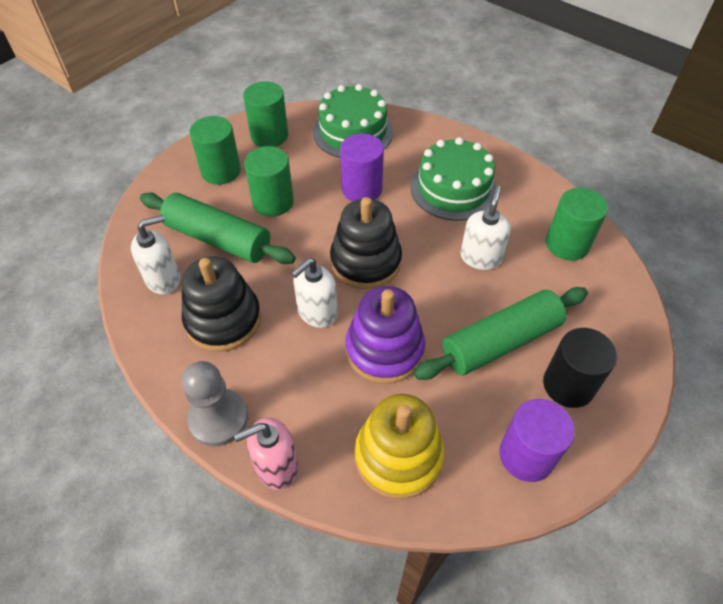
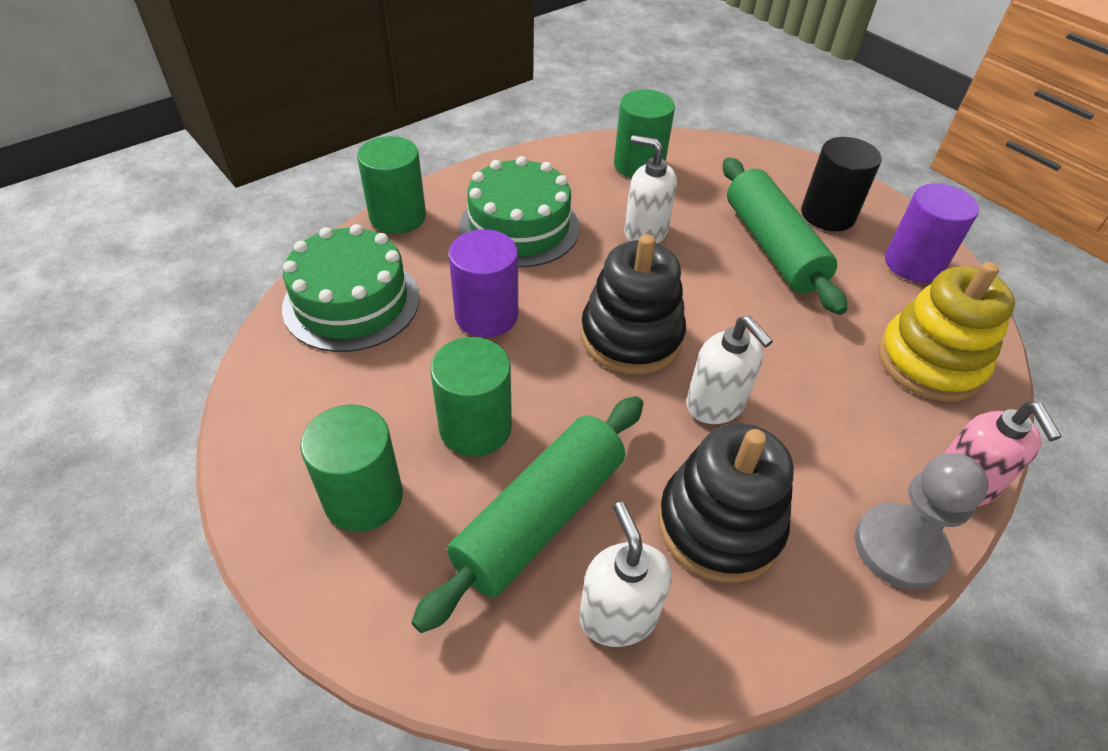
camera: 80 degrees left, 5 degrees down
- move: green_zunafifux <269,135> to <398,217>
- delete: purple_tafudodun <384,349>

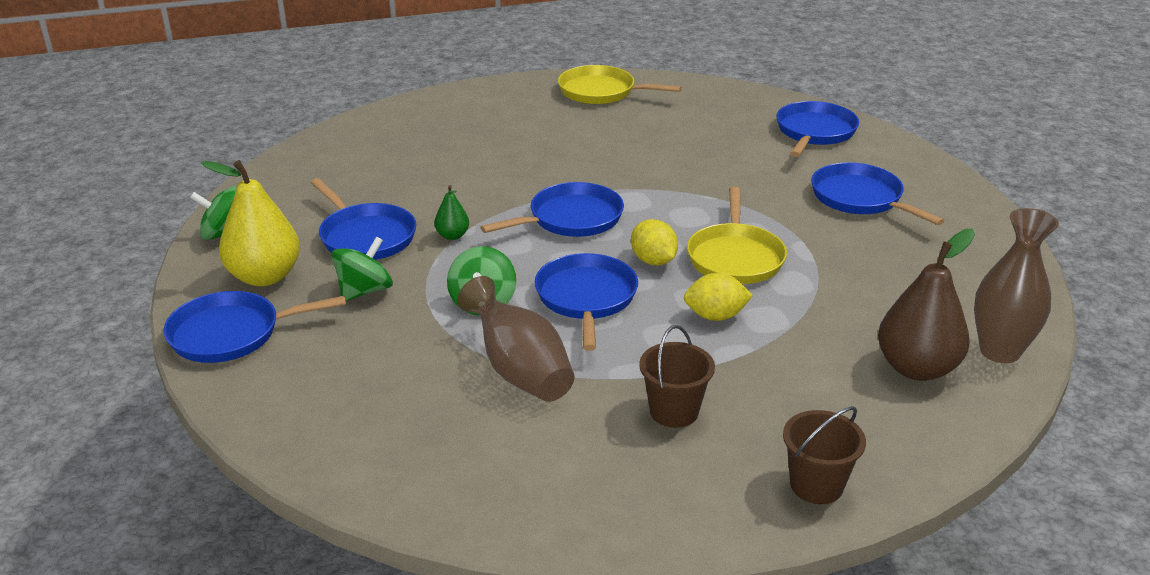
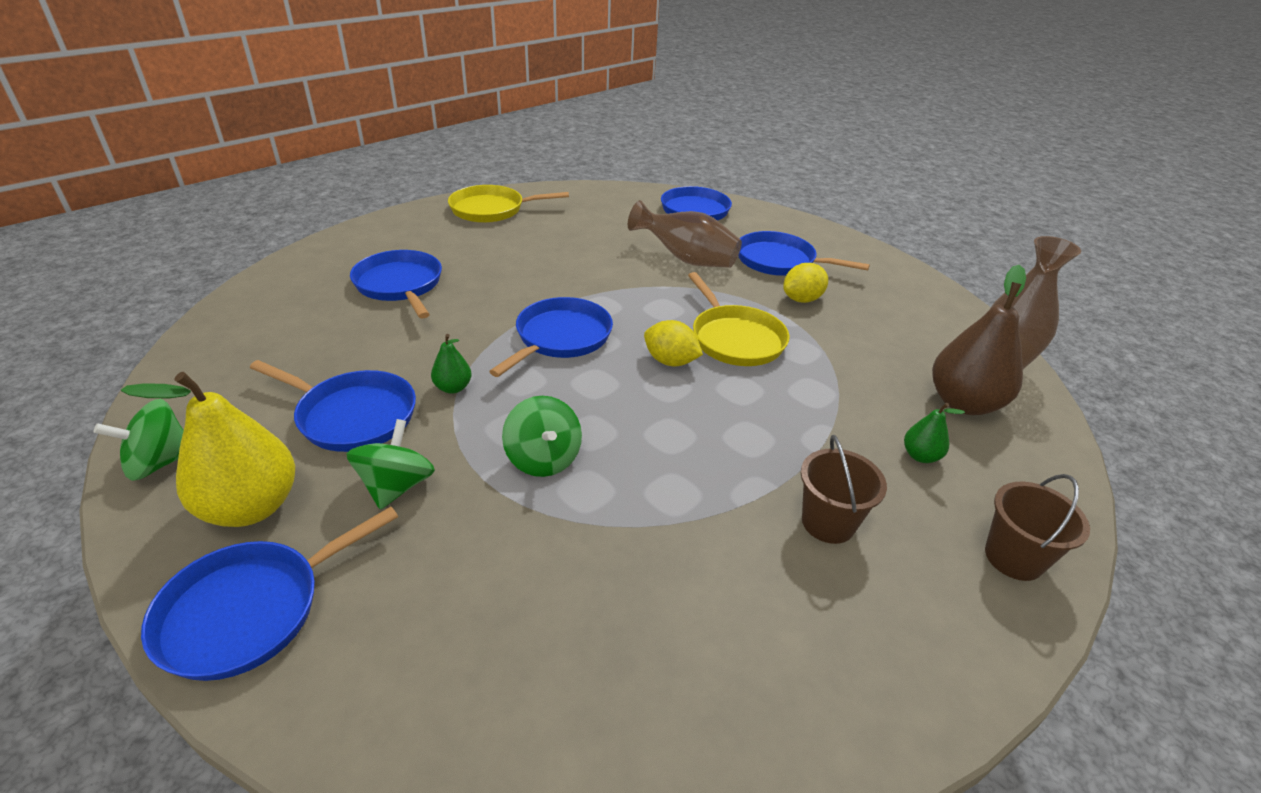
camera: 30 degrees left, 5 degrees up
- move: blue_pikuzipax <586,298> to <400,285>
- move: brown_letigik <519,370> to <686,259>
- move: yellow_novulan <715,316> to <802,299>
- insert: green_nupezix <920,456>

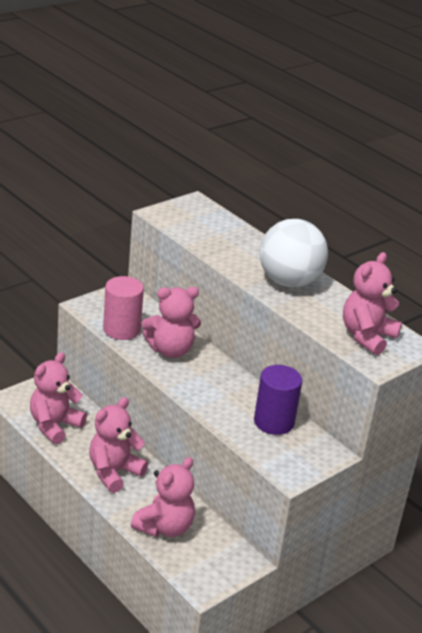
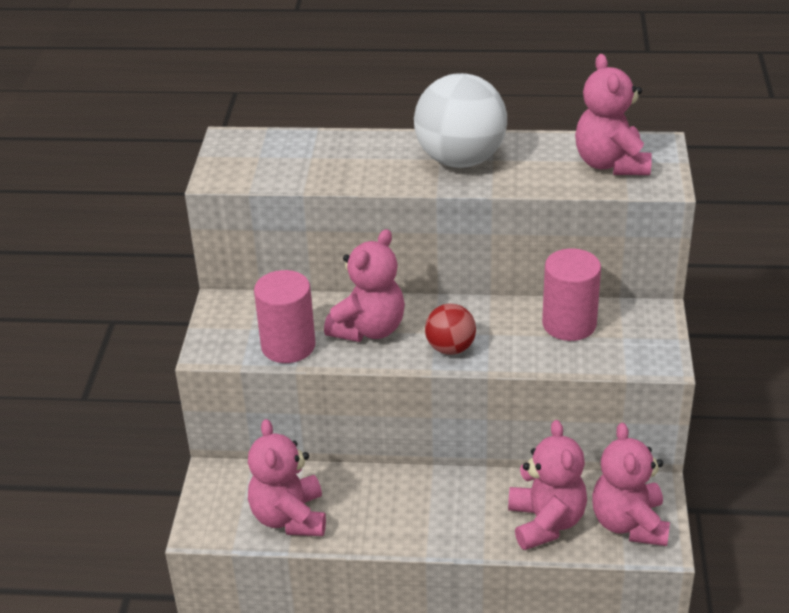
camera: 40 degrees left, 5 degrees up
- insert: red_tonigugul <450,348>
- recolor: purple_zunafifux <274,422> to pink_zunafifux <569,324>
- move: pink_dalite <114,472> to <629,523>

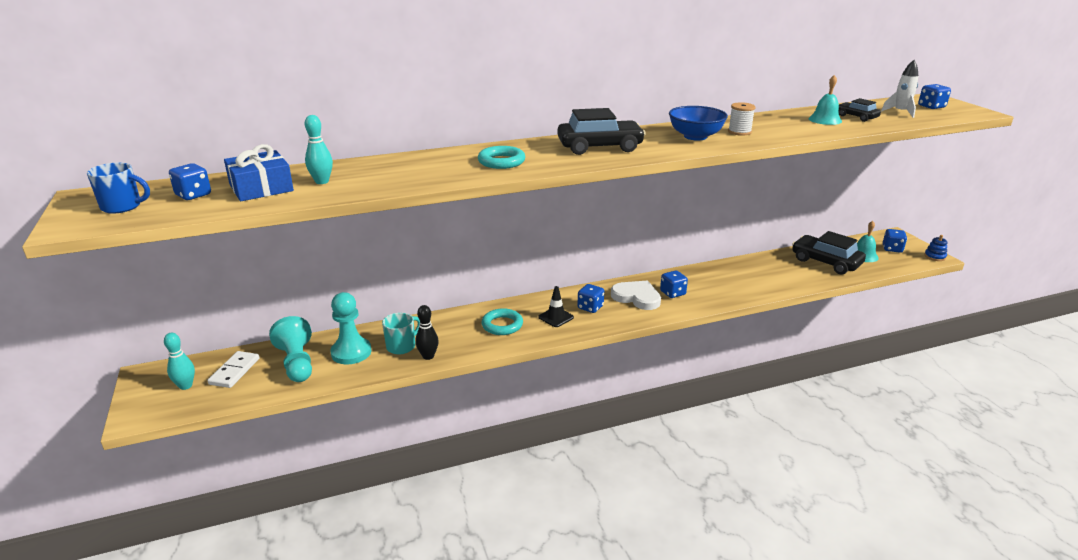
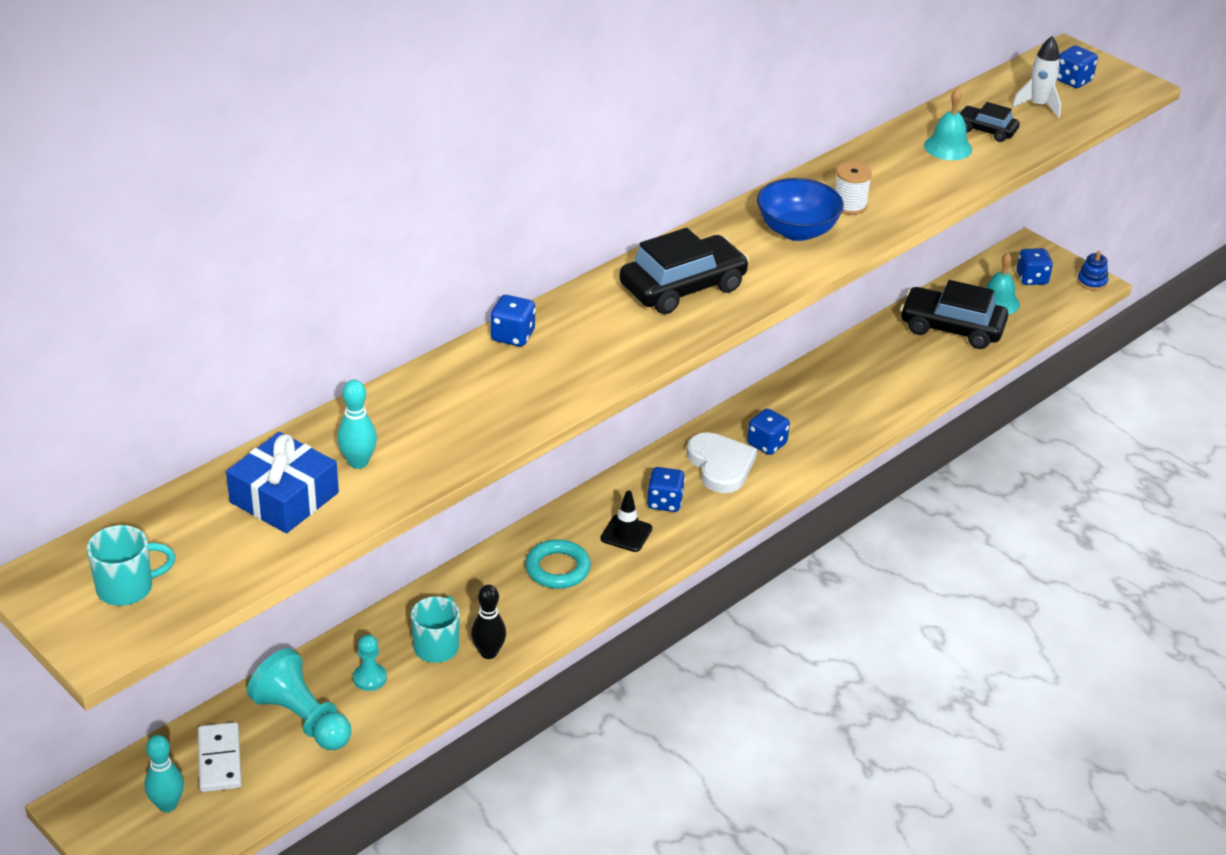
camera: 25 degrees left, 10 degrees up
- recolor: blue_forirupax <122,207> to turquoise_forirupax <127,588>
- resize: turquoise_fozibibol <351,352> = <369,678> x0.54
- move: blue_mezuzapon <193,195> to <512,336>
- rotate: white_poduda <637,297> = <720,465> 60 degrees clockwise
- delete: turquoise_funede <501,161>

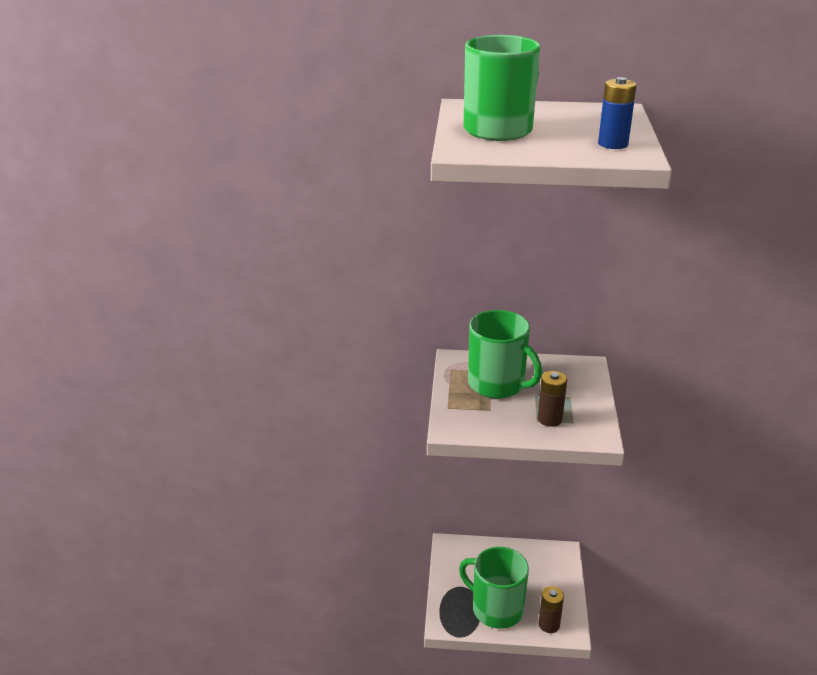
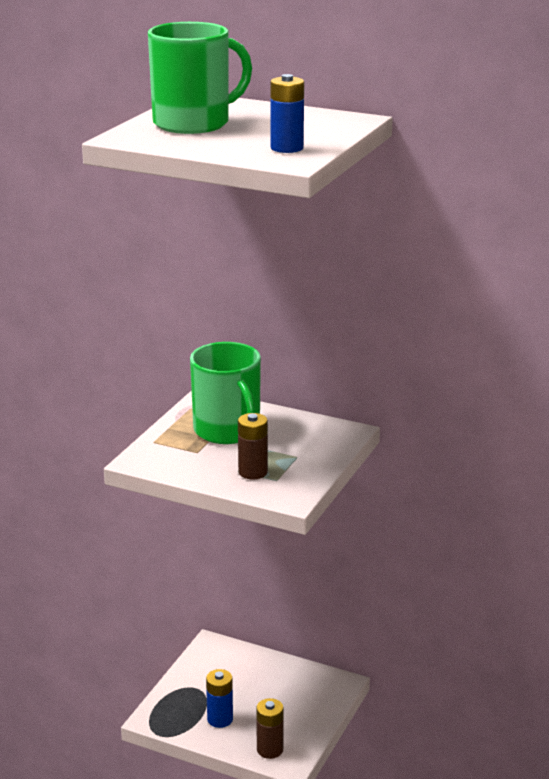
camera: 20 degrees right, 5 degrees down
- replace: green_forirupax <496,609> to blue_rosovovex <220,719>

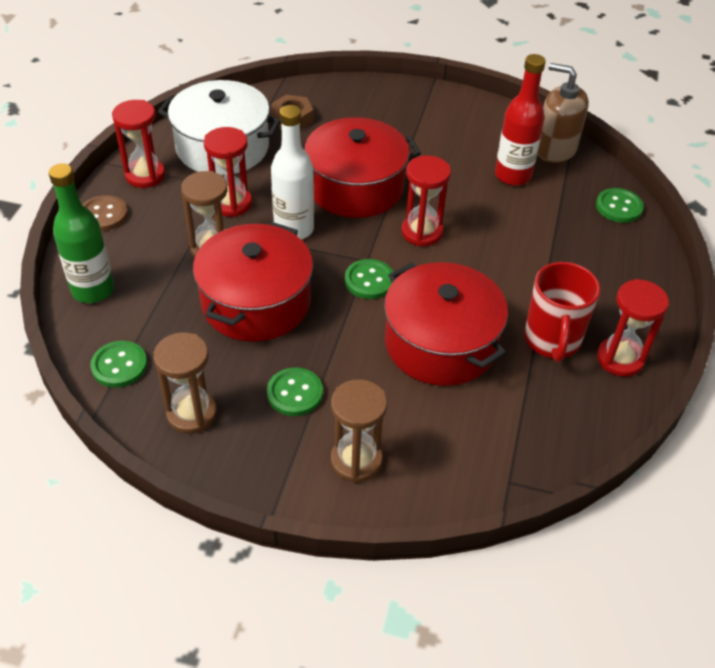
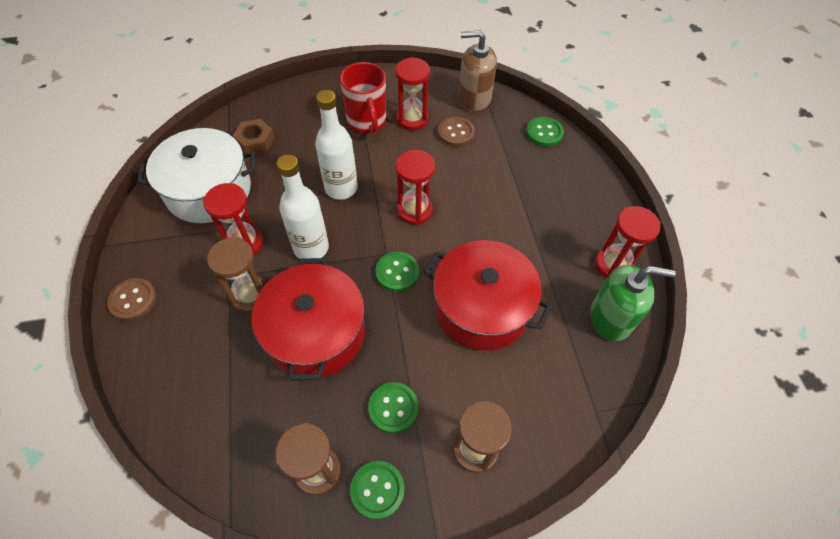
camera: 25 degrees left, 10 degrees up
- replace: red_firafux <355,187> to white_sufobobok <341,188>
- move: red_forirupax <552,340> to <367,122>
- move: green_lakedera <119,365> to <377,490>
- move: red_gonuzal <145,175> to <412,119>
- replace: red_sufobobok <513,175> to brown_lakedera <456,133>
- insert: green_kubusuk <611,318>
- delete: green_sufobobok <93,290>

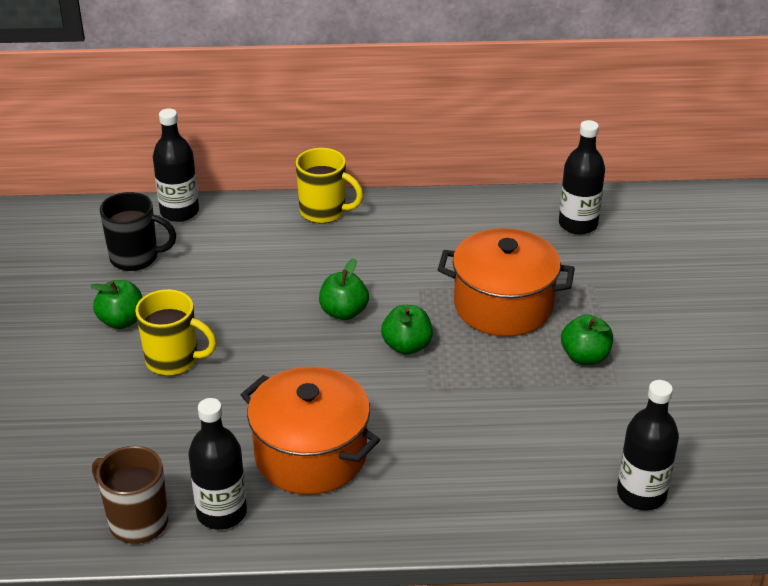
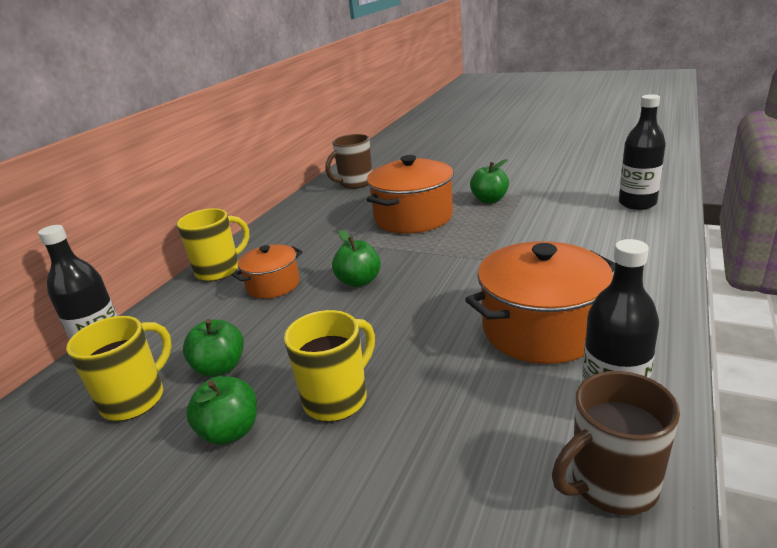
camera: 60 degrees left, 10 degrees down
- recolor: black_forirupax <136,258> to yellow_forirupax <135,399>
- move: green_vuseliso <407,346> to <220,368>
- insert: orange_firafux <273,285>
- replace: black_sufobobok <578,224> to brown_forirupax <355,183>

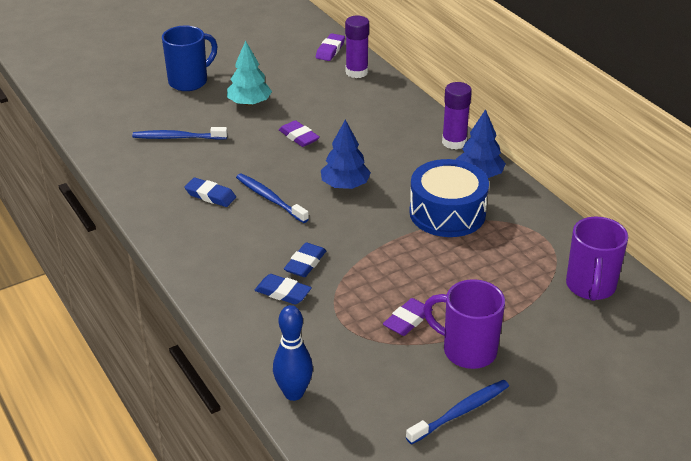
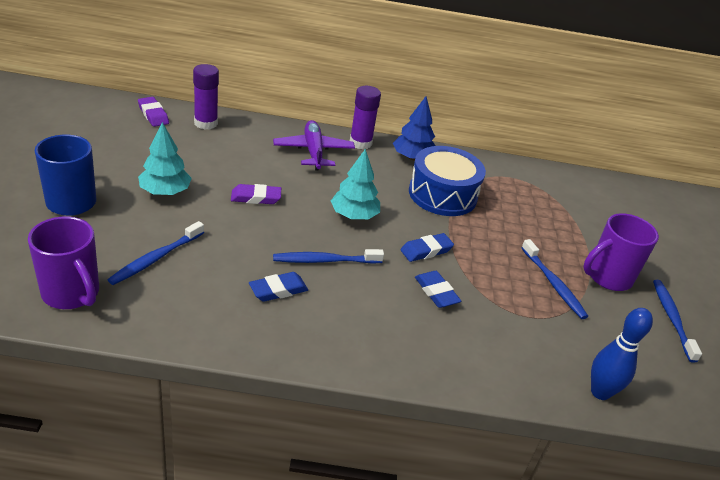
camera: 60 degrees left, 0 degrees up
- move: purple_forirupax <590,287> to <72,294>
- insert: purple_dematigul <313,152>
- recolor: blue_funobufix <345,185> to turquoise_funobufix <354,215>
- move: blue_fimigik <283,293> to <426,250>
- replace: purple_fimigik <407,320> to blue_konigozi <553,284>

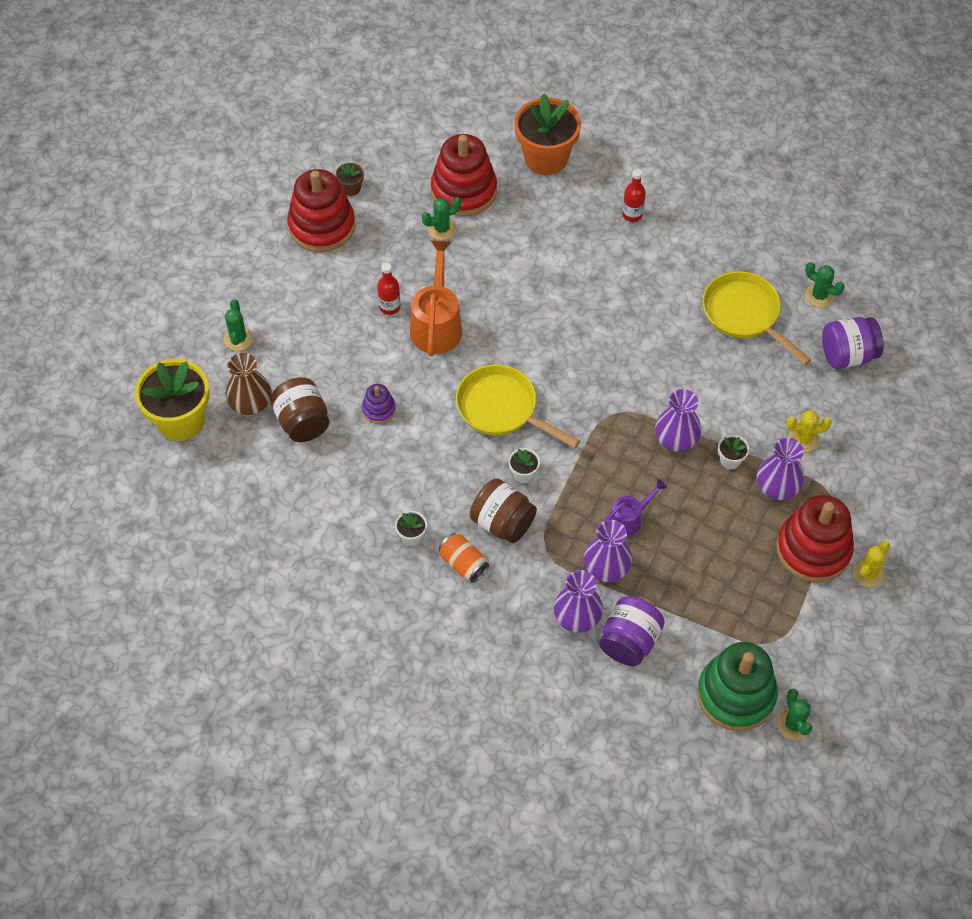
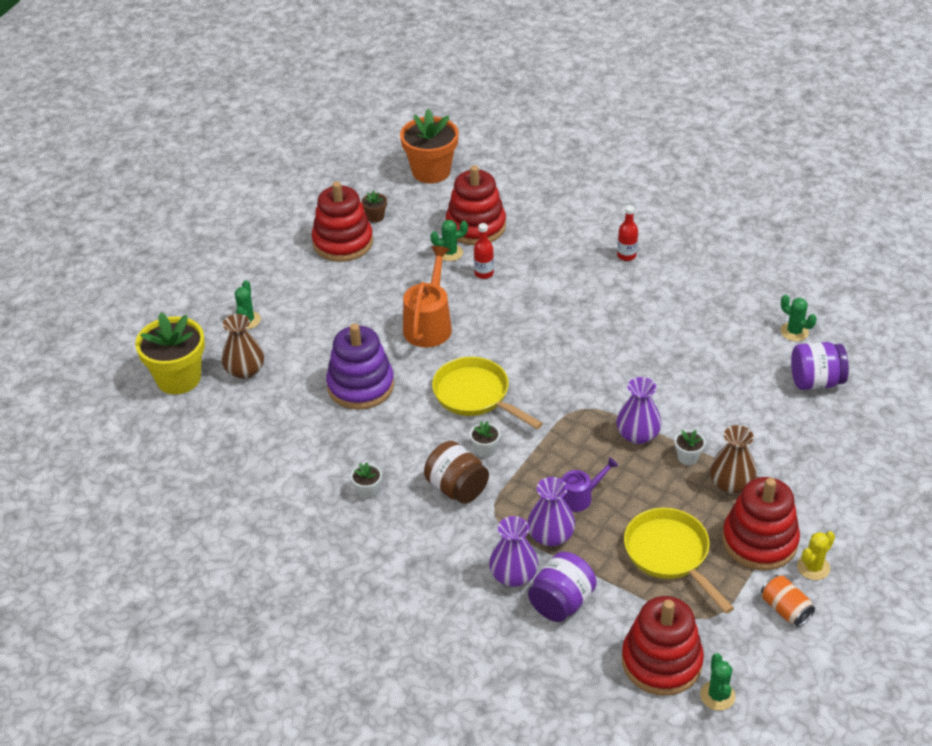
camera: 10 degrees right, 15 degrees down
- resize: purple_tafudodun <379,409> = <360,386> x2.12
- move: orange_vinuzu <546,158> to <431,171>
- move: red_sufobobok <389,307> to <484,273>
- recolor: green_tafudodun <736,695> to red_tafudodun <661,662>
- move: yellow_pikuzipax <744,315> to <670,554>
- recolor: purple_letigik <777,487> to brown_letigik <731,484>
- move: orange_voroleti <463,564> to <785,609>
- delete: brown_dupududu <302,422>
- delete: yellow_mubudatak <803,439>

